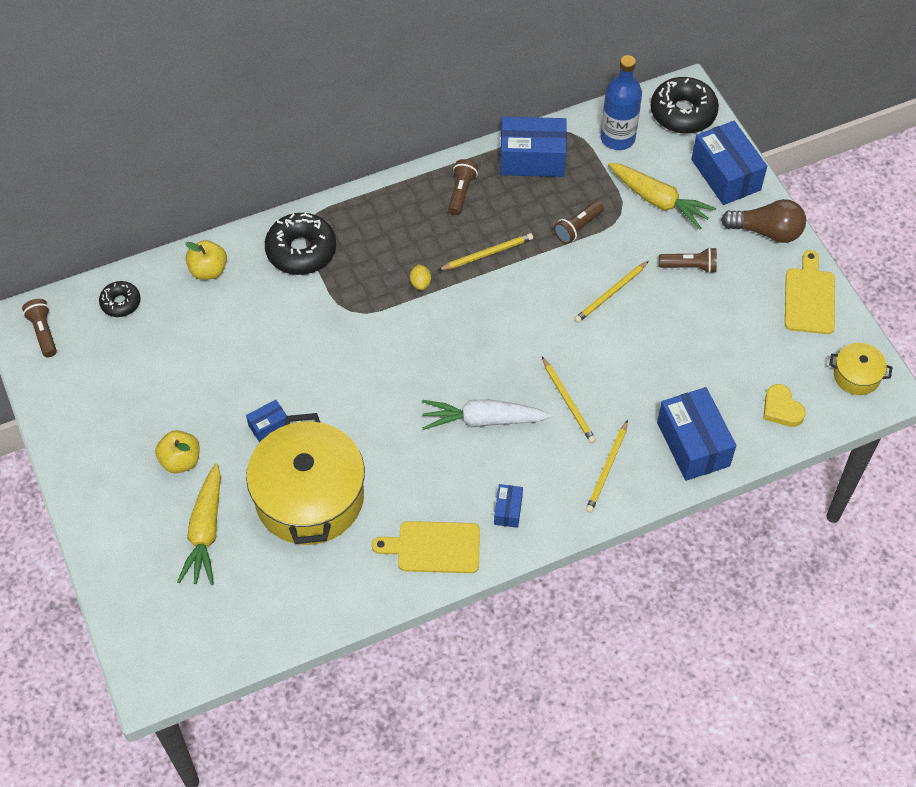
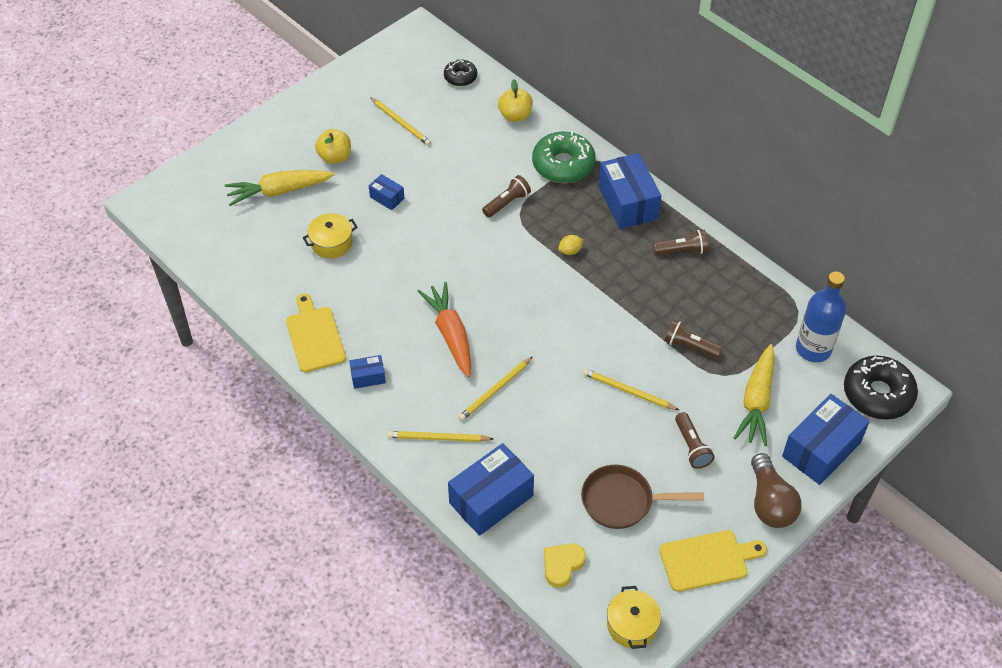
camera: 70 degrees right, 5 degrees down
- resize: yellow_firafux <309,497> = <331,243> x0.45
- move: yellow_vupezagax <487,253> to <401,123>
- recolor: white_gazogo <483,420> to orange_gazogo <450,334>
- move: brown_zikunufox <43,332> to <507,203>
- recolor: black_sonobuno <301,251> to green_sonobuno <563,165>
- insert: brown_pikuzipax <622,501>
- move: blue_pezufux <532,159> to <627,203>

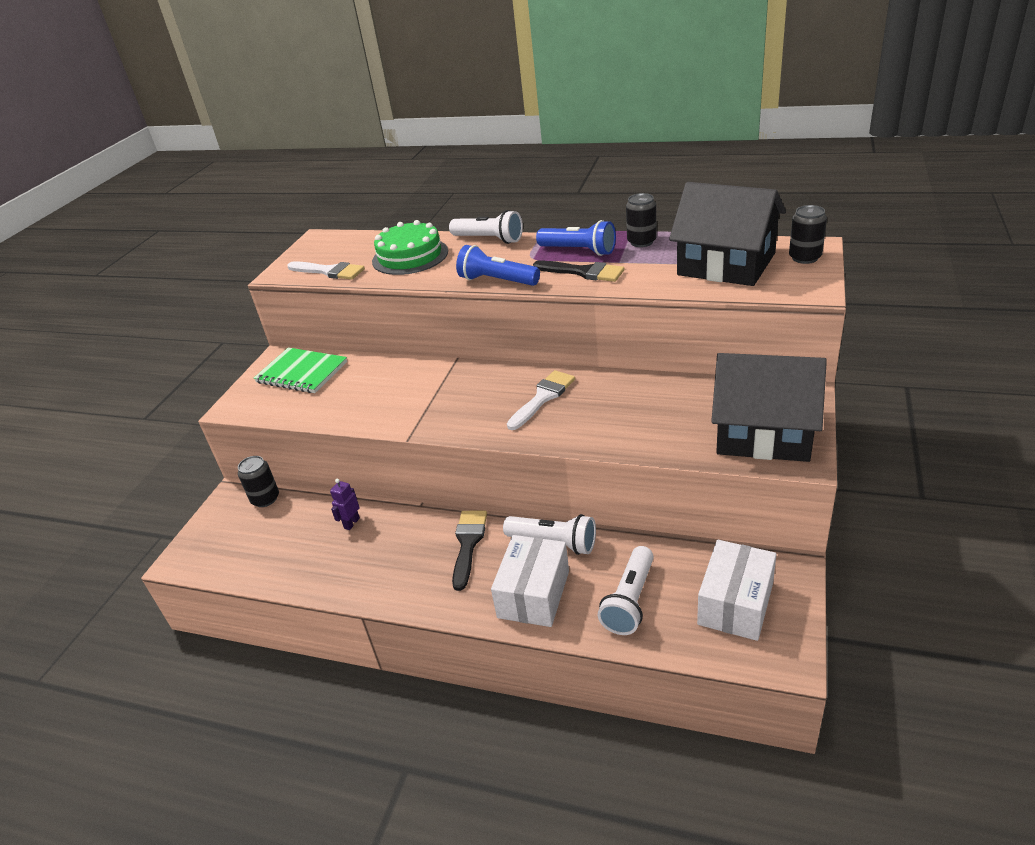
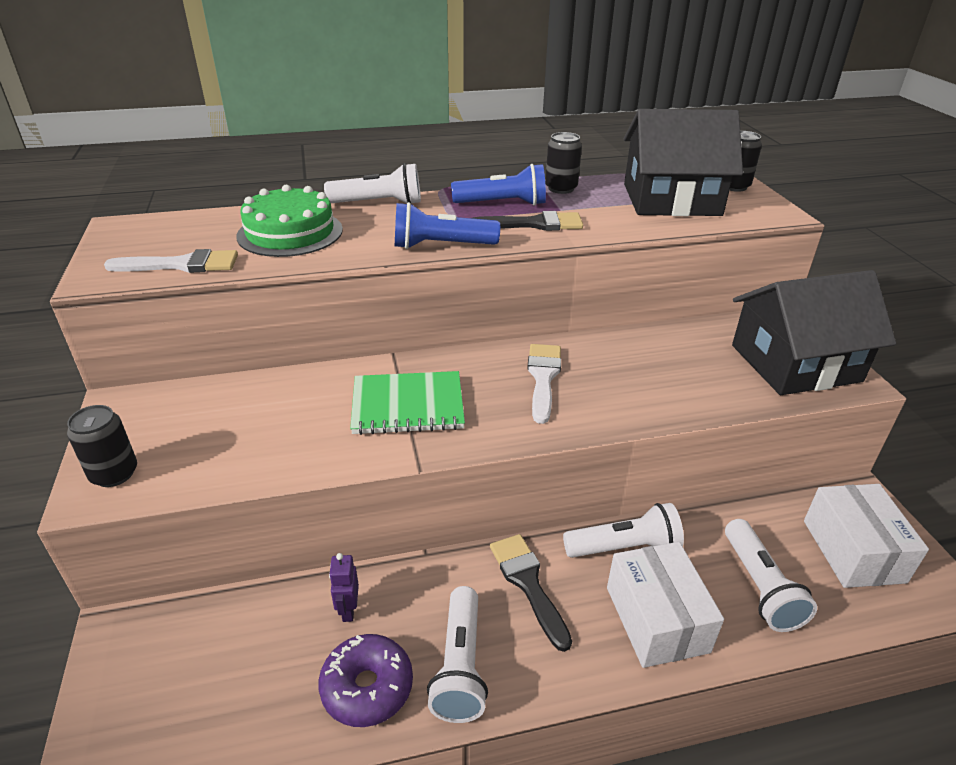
camera: 35 degrees left, 0 degrees up
- move: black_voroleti <265,499> to <114,474>
- insert: purple_sonobuno <367,687>
- move: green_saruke <302,372> to <408,405>
- insert: white_zikunufox <460,666>

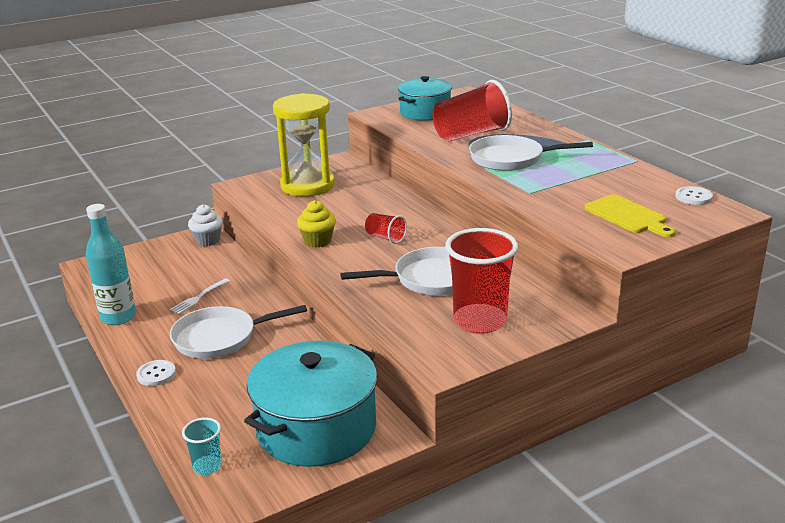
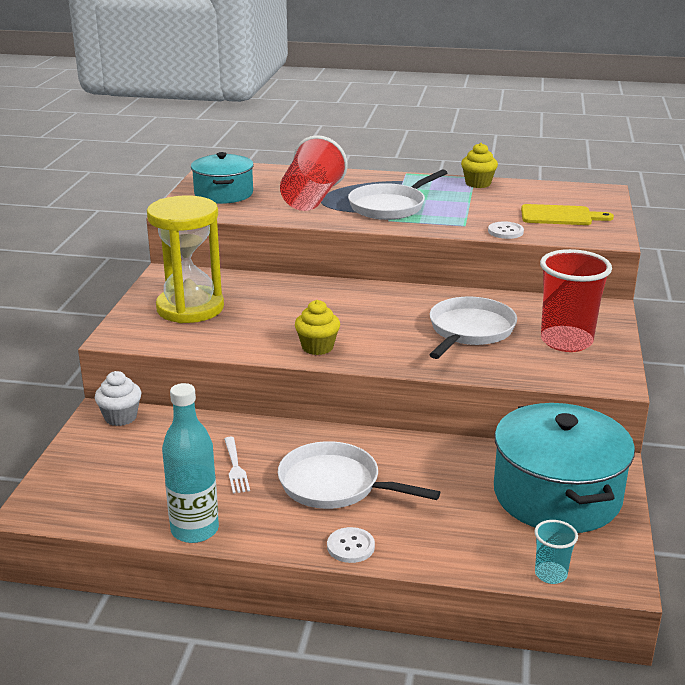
camera: 50 degrees left, 0 degrees up
- rotate: white_pikuzipax <220,338> = <335,485> 90 degrees clockwise
- insert: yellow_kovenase <478,183>
- move: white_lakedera <693,197> to <505,231>
- delete: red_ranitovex <385,237>

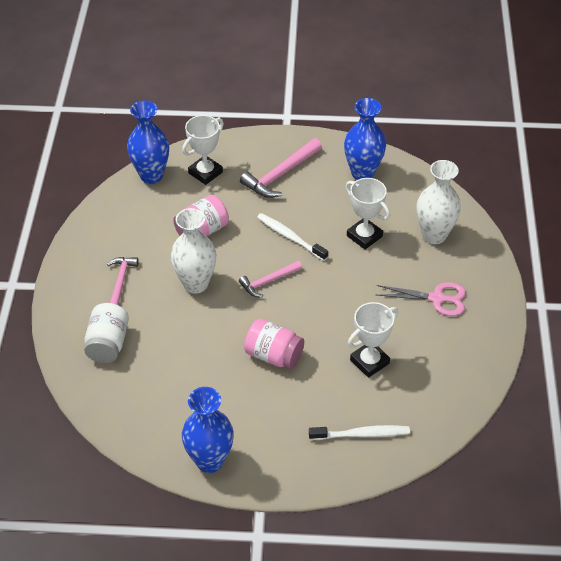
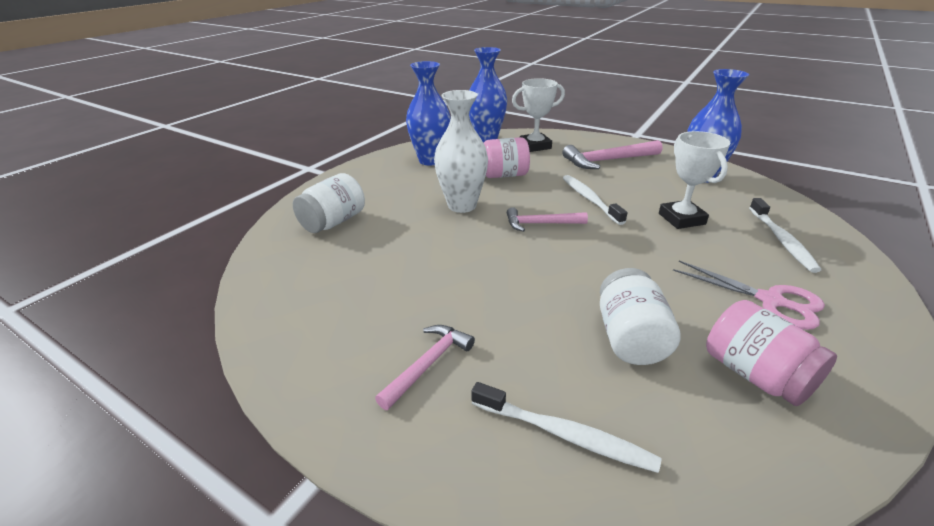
camera: 30 degrees right, 15 degrees down
- move: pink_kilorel <121,281> to <428,364>
- move: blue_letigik <210,460> to <431,160>
- replace: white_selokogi <369,361> to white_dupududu <630,338>
- move: pink_dupududu <274,355> to <755,374>
- replace: white_letigik <434,235> to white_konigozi <781,240>

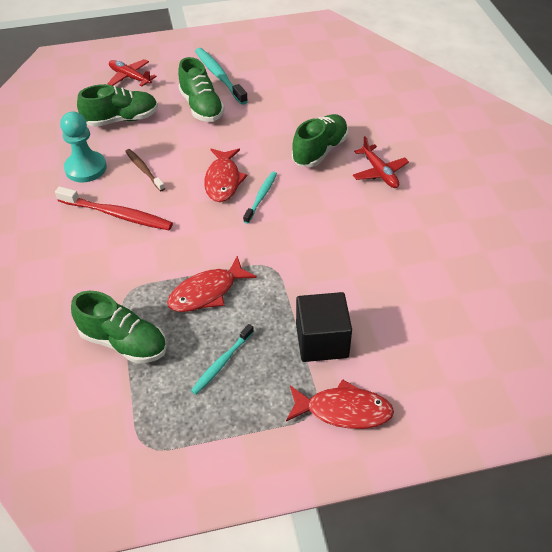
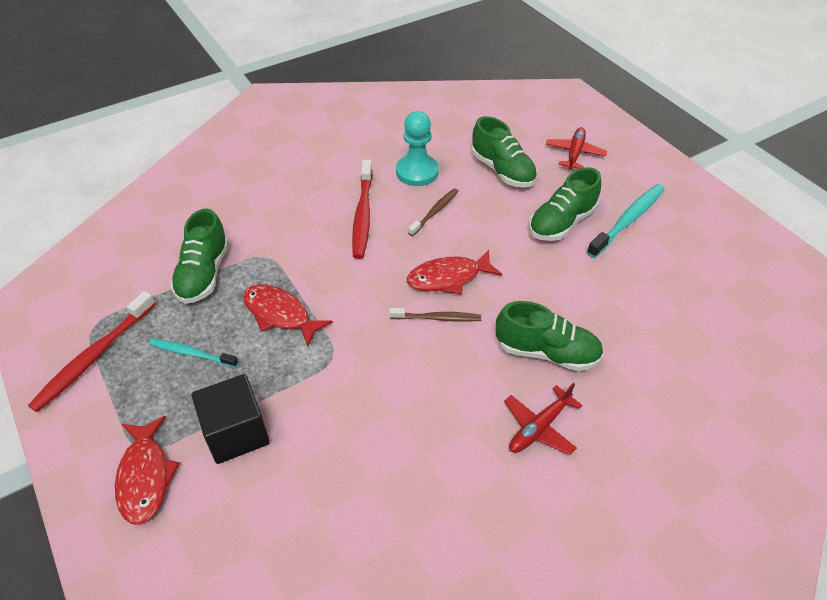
camera: 70 degrees right, 0 degrees up
- insert: red_konigozi <94,357>
- recolor: turquoise_konigozi <261,197> to brown_konigozi <437,318>

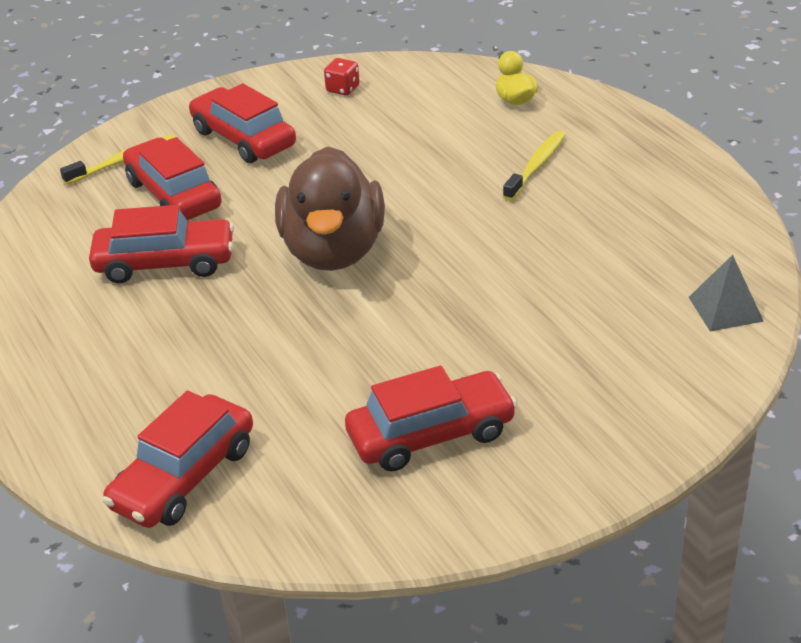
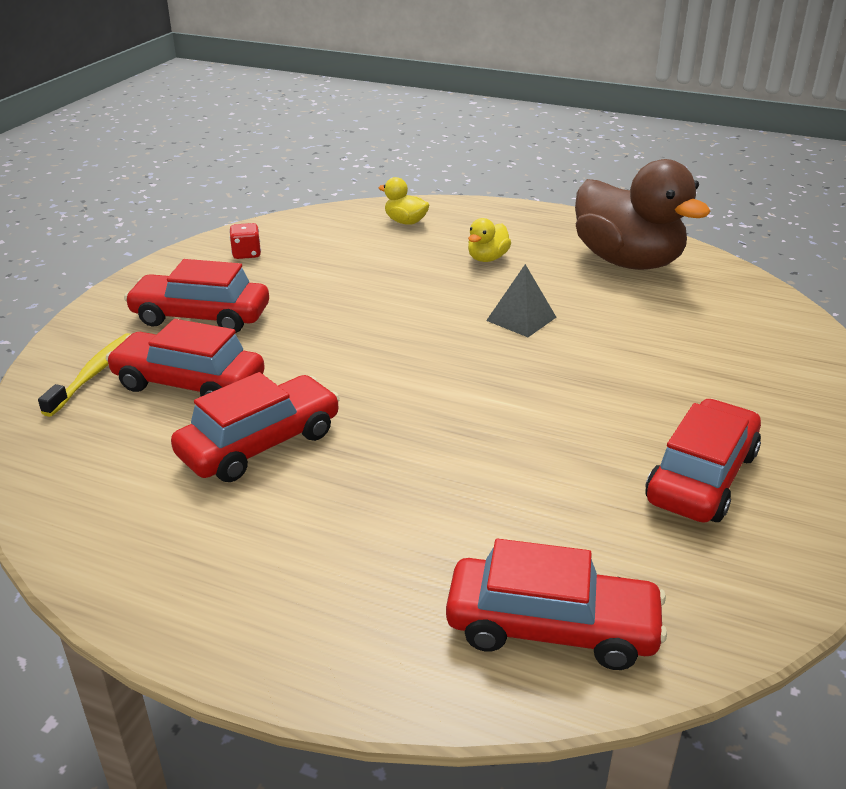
camera: 40 degrees left, 5 degrees down
- rotate: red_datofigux <184,477> = <551,627> 75 degrees counterclockwise
- replace: yellow_konigozi <536,166> to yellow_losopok <487,258>
- move: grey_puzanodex <725,309> to <521,319>
- move: brown_losopok <333,251> to <627,261>

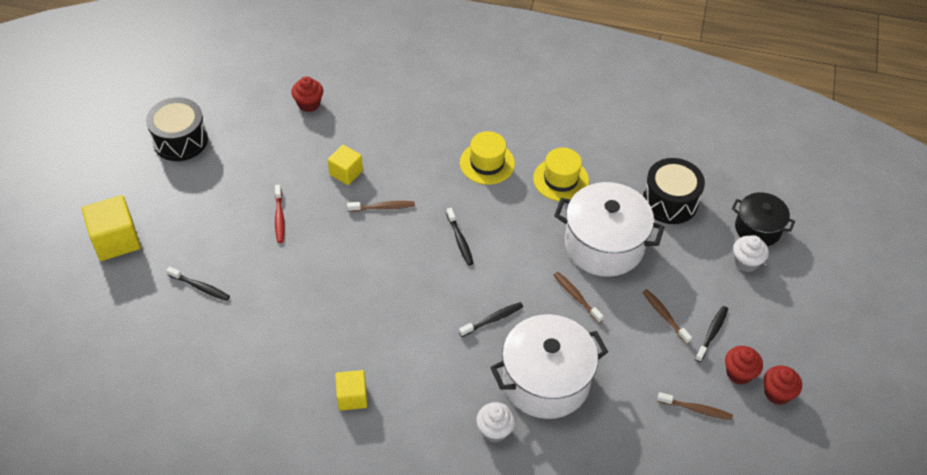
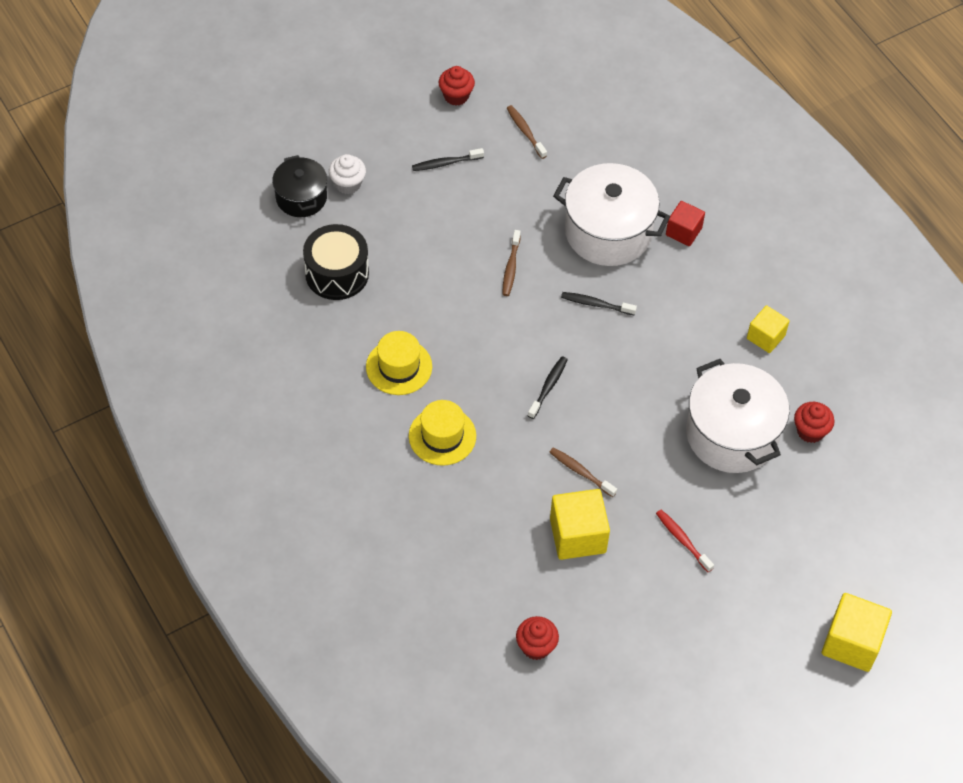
camera: 135 degrees left, 5 degrees up
- resize: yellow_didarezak <346,172> = <577,535> x1.60
- rotate: red_konigozi <279,218> = <682,540> 75 degrees counterclockwise
- replace: white_kovenase <495,430> to red_didarezak <683,231>
- move: white_firafux <604,245> to <732,434>
- move: red_kovenase <739,373> to <810,431>
- delete: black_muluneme <180,140>
- delete: black_konigozi <200,287>
- delete: brown_konigozi <664,316>

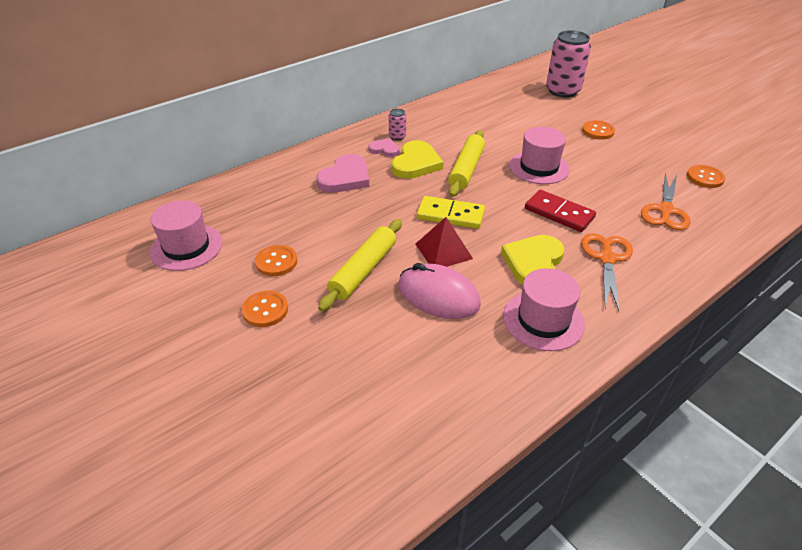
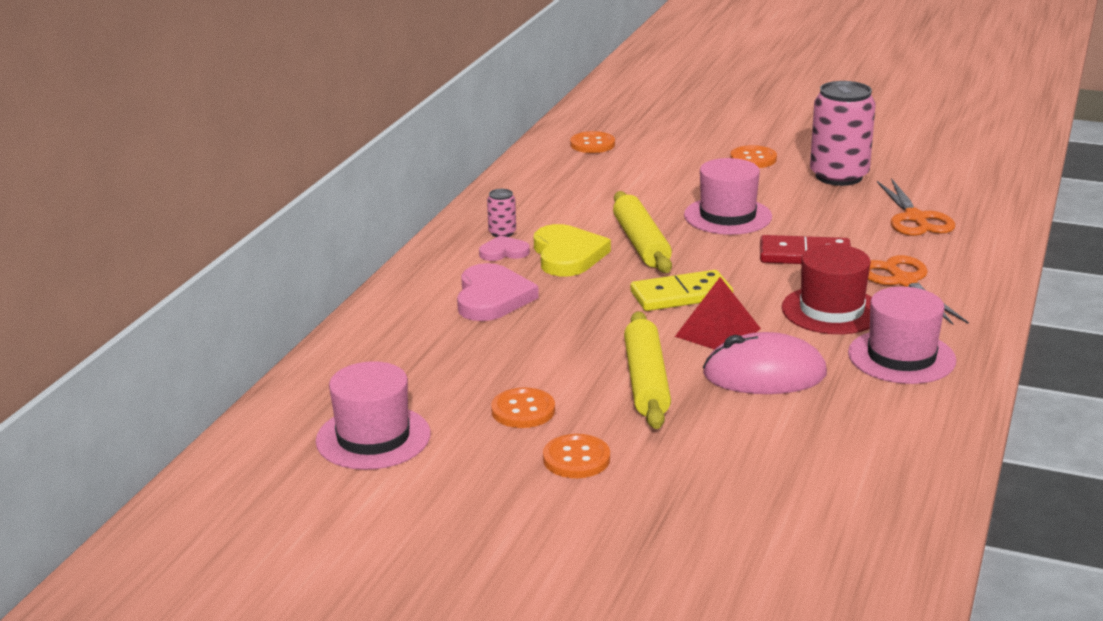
camera: 30 degrees left, 15 degrees down
- move: orange_lakedera <705,178> to <592,144>
- replace: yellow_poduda <533,263> to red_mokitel <831,310>
- move: pink_voroleti <562,91> to <839,176>

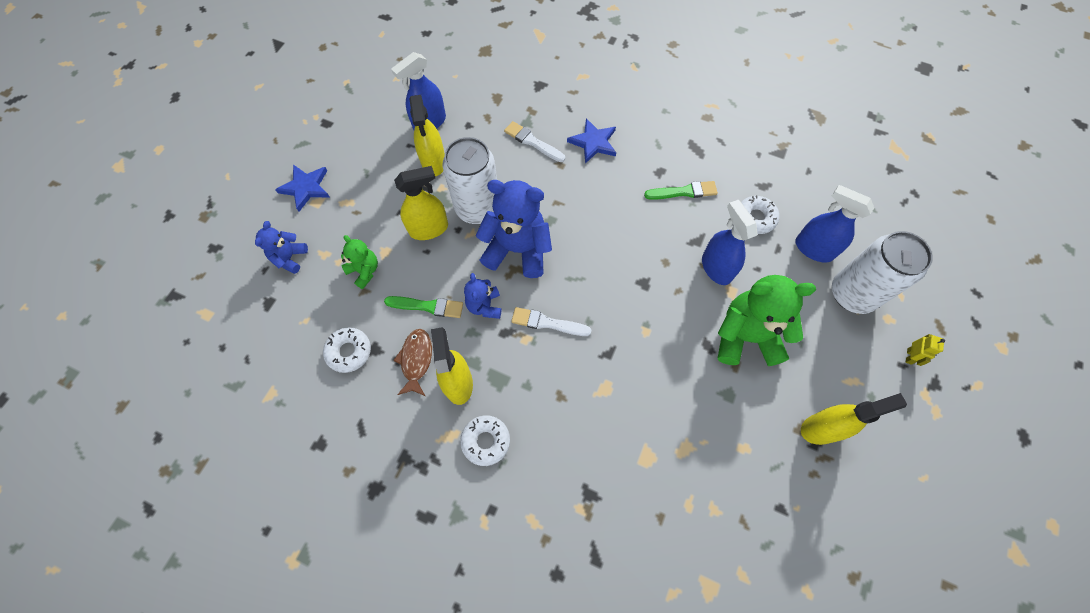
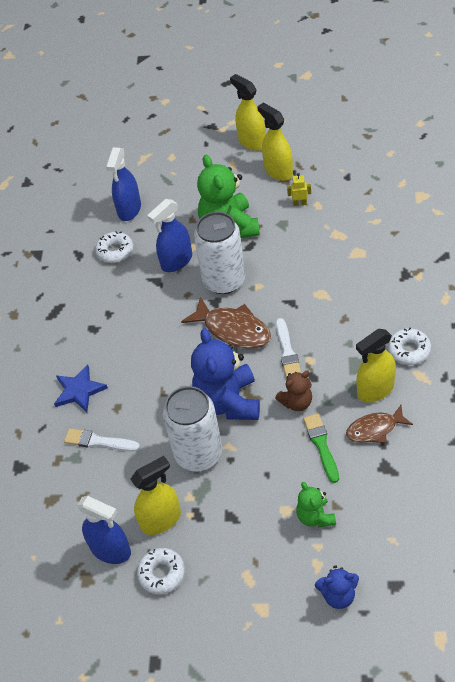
camera: 105 degrees left, 15 degrees down
- rotate: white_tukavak <532,142> = <98,441> 90 degrees clockwise
- move: white_sonobuno <349,351> to <162,573>
- insert: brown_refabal <233,329>
- move: white_voroleti <852,294> to <224,281>
- move: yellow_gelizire <429,229> to <252,142>
- recolor: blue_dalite <484,306> to brown_dalite <296,402>
- move: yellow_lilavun <909,356> to <300,203>
- rotate: green_dalite <364,271> = <315,517> 45 degrees counterclockwise
- delete: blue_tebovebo <306,188>
- delete: green_tukavak <683,192>

